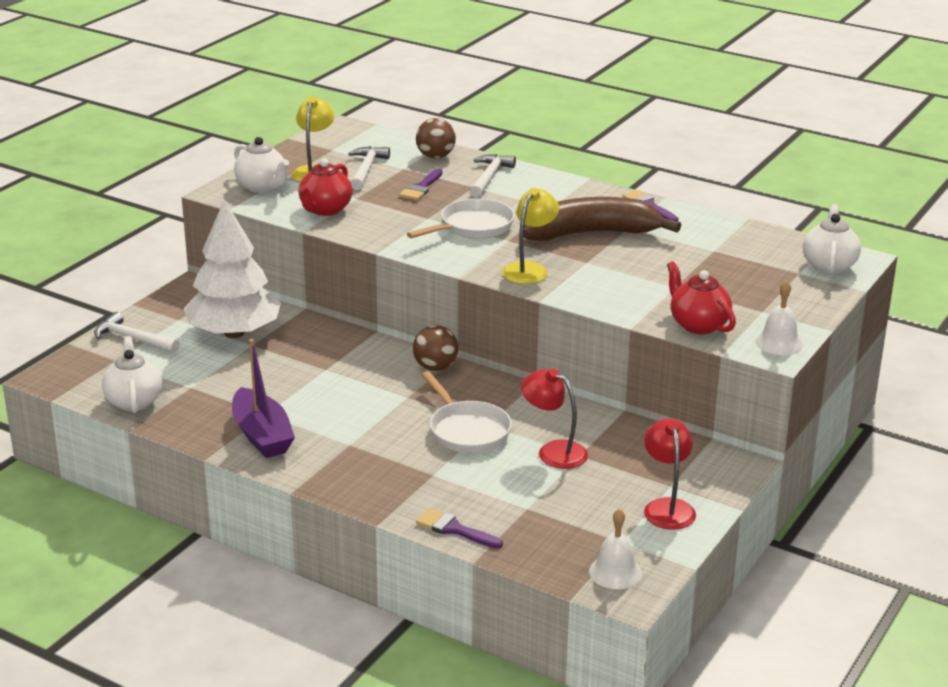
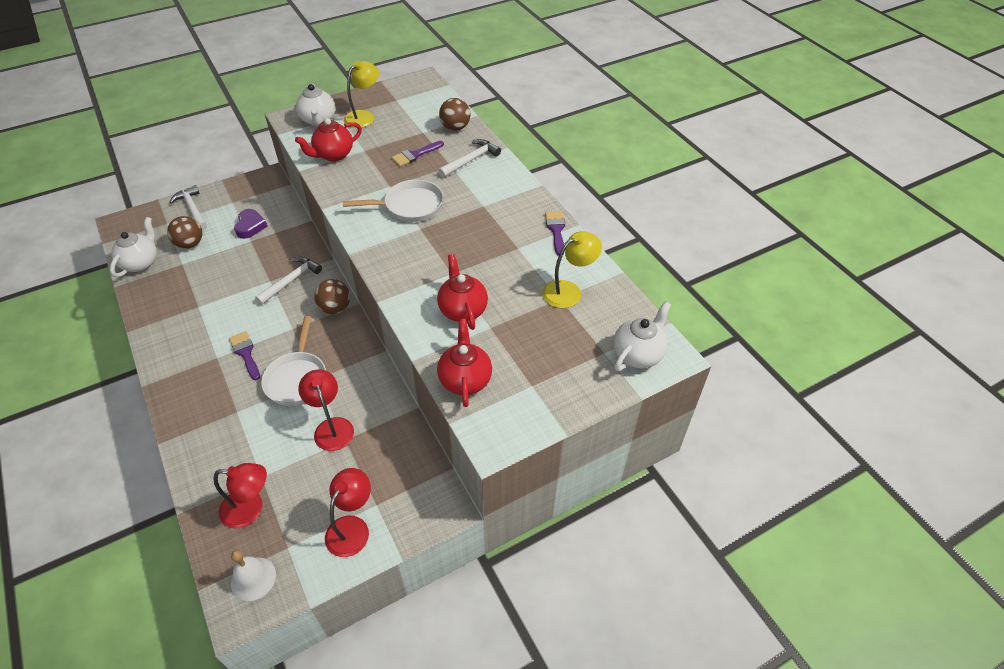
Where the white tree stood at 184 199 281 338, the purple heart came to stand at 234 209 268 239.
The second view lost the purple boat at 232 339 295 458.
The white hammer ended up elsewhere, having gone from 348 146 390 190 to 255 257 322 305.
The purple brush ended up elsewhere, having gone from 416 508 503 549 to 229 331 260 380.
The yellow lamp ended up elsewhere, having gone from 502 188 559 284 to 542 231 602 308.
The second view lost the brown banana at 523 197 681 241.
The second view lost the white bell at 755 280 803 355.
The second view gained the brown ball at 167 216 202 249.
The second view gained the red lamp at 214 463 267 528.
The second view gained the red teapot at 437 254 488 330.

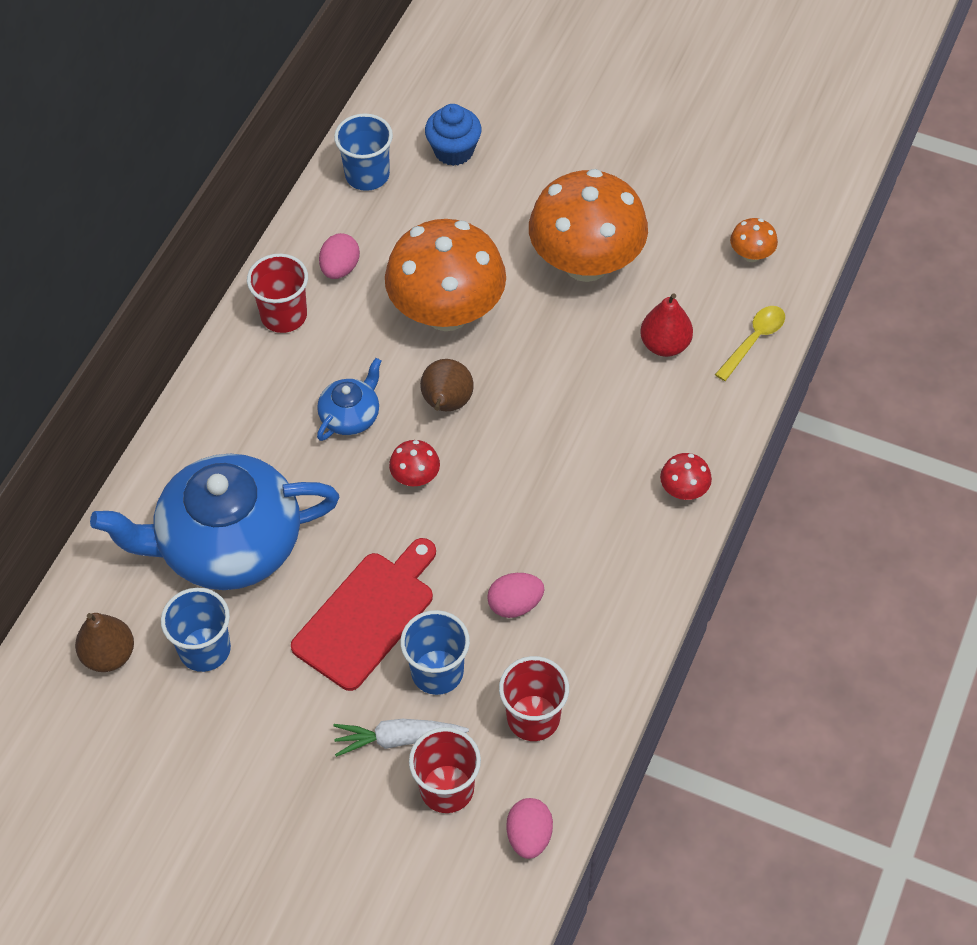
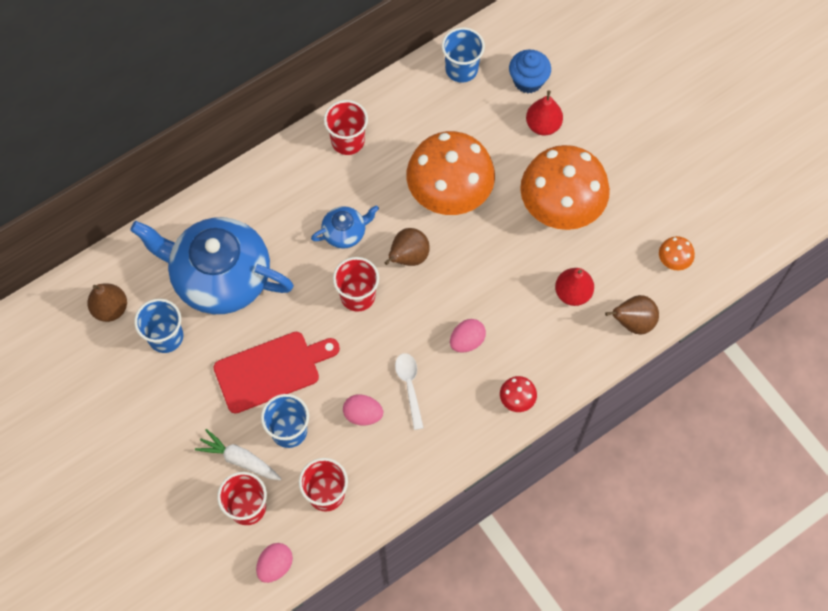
The pink egg ended up elsewhere, having gone from 319 233 360 279 to 450 319 486 352.
Where the red mushroom stood at 389 440 440 486, the red cup came to stand at 333 257 379 312.
Where the yellow spoon stood at 715 306 785 381, the brown pear came to stand at 605 295 659 334.
The second view gained the white spoon at 395 353 424 430.
The second view gained the red pear at 526 91 563 135.

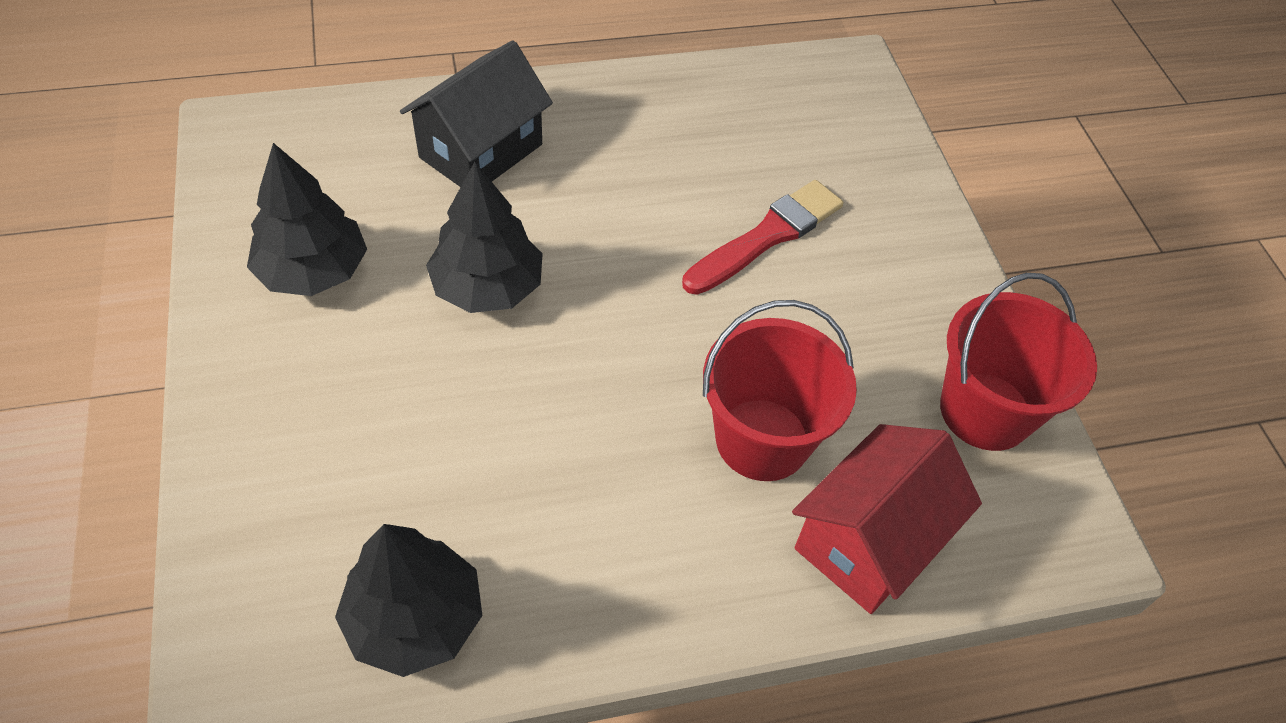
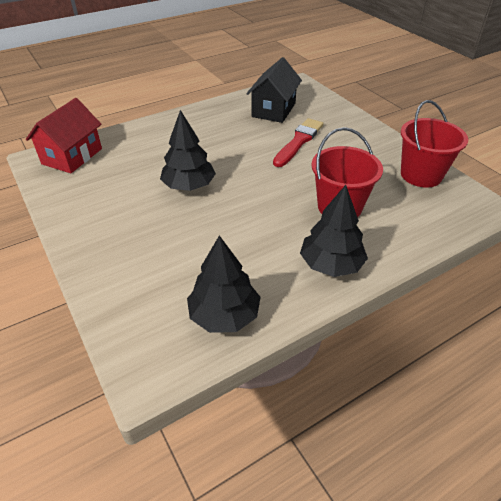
The black tree ended up elsewhere, having gone from 247 143 367 296 to 300 185 368 277.
The black house ended up elsewhere, having gone from 400 40 553 187 to 246 57 302 123.
The red house ended up elsewhere, having gone from 792 424 982 614 to 26 98 102 173.

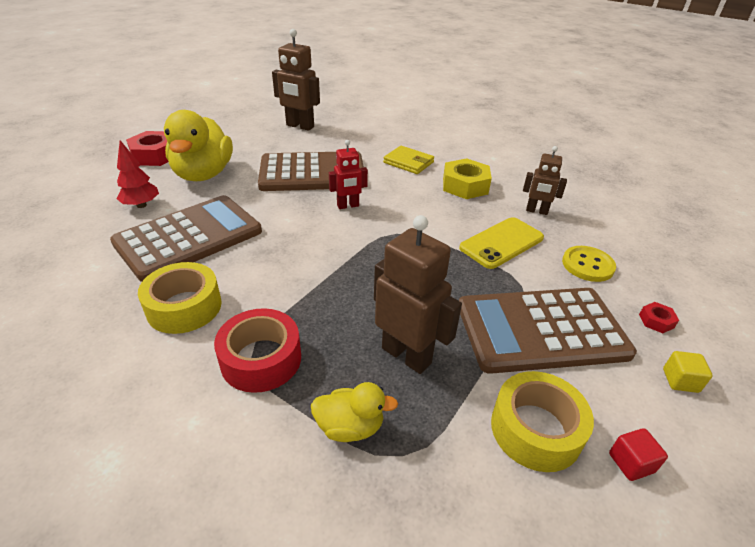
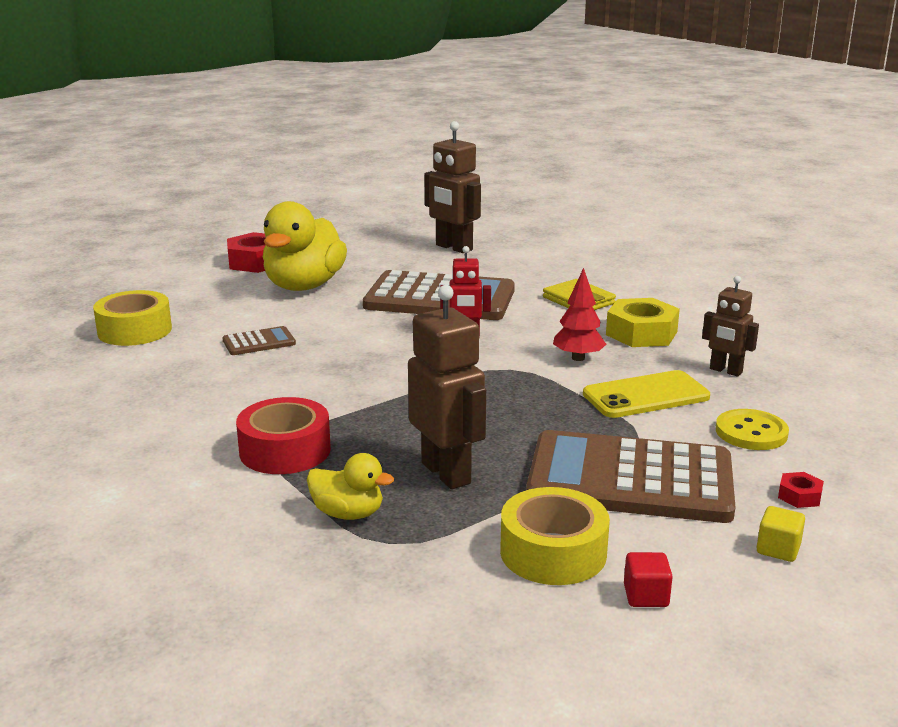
The size of the brown calculator at 110 195 262 282 changed by a factor of 0.43.
The red tree ended up elsewhere, having gone from 117 140 159 208 to 553 268 606 361.
The yellow tape ended up elsewhere, having gone from 138 262 222 334 to 93 290 172 346.

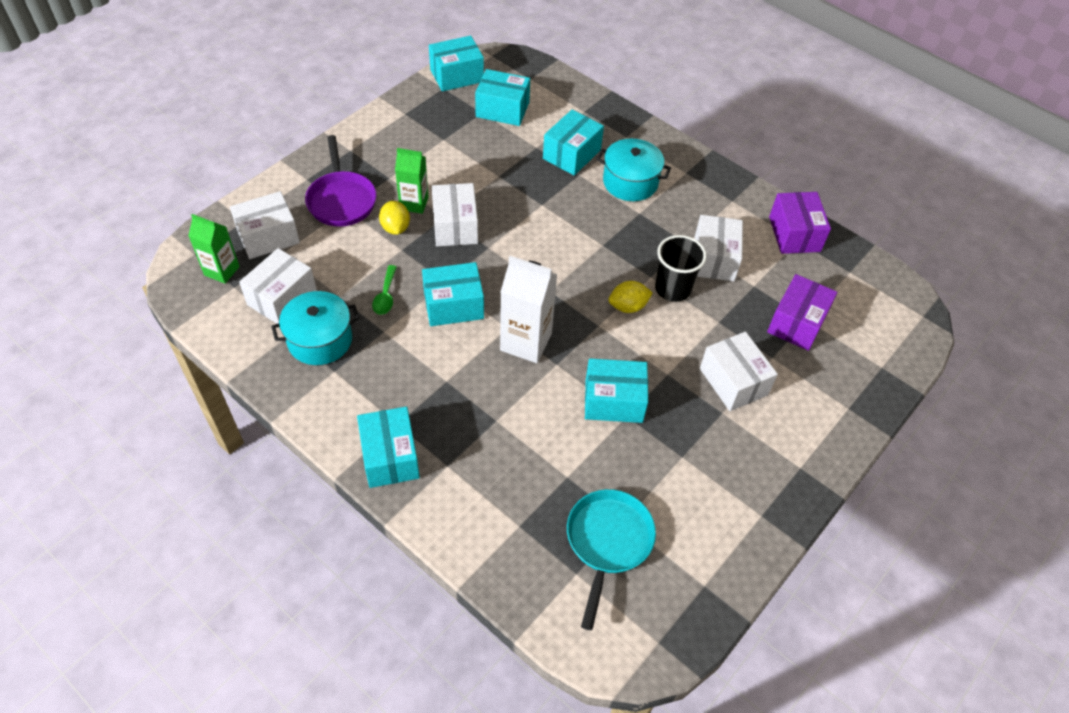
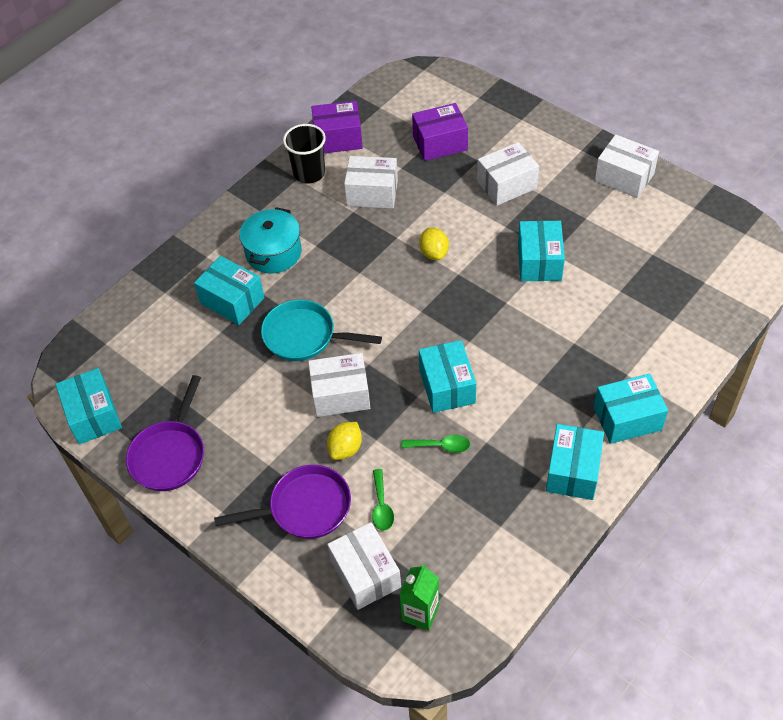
The white box ended up elsewhere, having gone from 239 248 317 324 to 595 134 659 198.
The second view lost the turquoise pot at 271 291 360 365.
The yellow lemon at 379 201 410 235 ended up facing another way, 45 degrees counterclockwise from before.
The second view lost the green carton at 395 148 429 214.
The turquoise box ended up elsewhere, having gone from 475 69 530 126 to 546 424 604 500.
The second view lost the white carton at 500 256 558 363.
The turquoise pan ended up elsewhere, having gone from 567 489 656 630 to 261 300 382 361.
The black cup ended up elsewhere, having gone from 655 235 707 302 to 283 124 326 183.
The purple box at 767 274 838 351 ended up facing another way, 45 degrees counterclockwise from before.
The second view gained the purple pan at 126 375 204 491.
The second view gained the green spoon at 372 469 394 531.

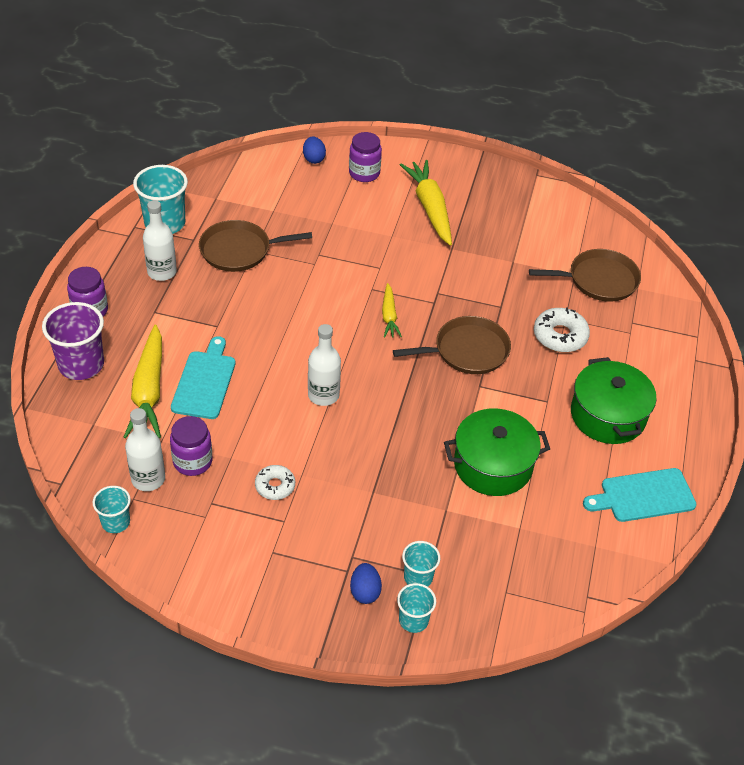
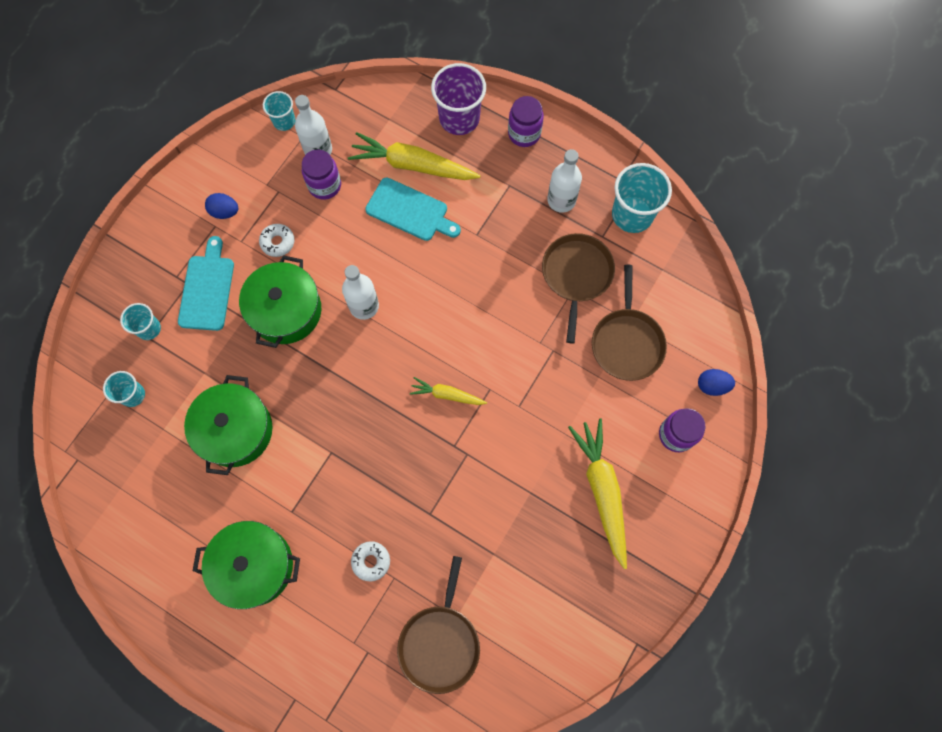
The blue egg ended up elsewhere, having gone from 350 563 382 604 to 205 193 239 219.
The brown pan ended up elsewhere, having gone from 393 316 511 374 to 592 265 667 381.
The turquoise cup ended up elsewhere, having gone from 397 583 436 633 to 103 371 145 407.
The yellow carrot at 400 160 452 245 ended up facing another way, 105 degrees counterclockwise from before.
The size of the white donut at 534 307 590 352 changed by a factor of 0.64.
The turquoise cutting board ended up elsewhere, having gone from 583 468 697 522 to 178 236 234 331.
The second view gained the green pot at 239 255 321 348.

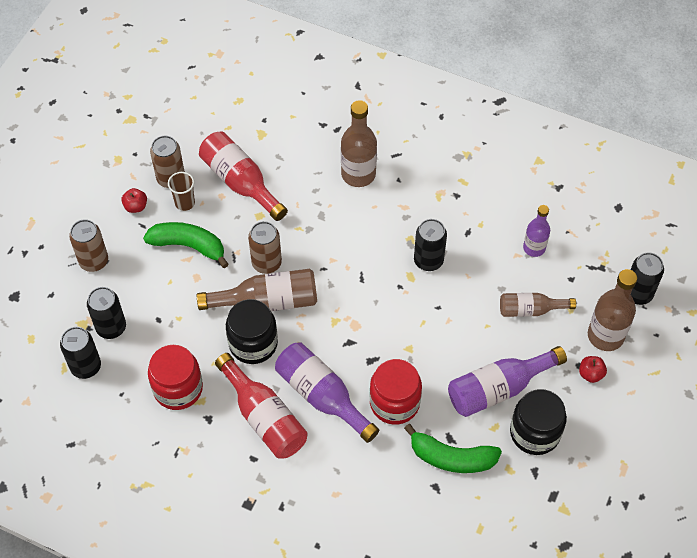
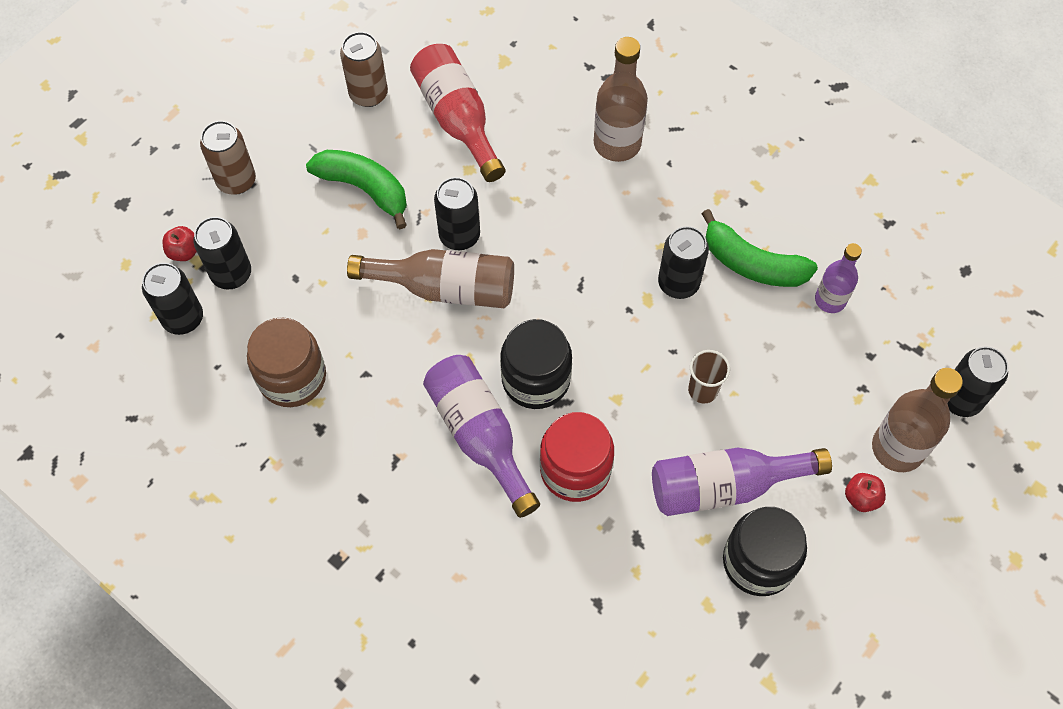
The red apple ended up elsewhere, having gone from 121 188 147 213 to 162 226 197 261.
What was the red jar at 148 345 203 410 turned into the brown jar at 247 317 326 407.
The brown cup ended up elsewhere, having gone from 168 172 195 211 to 688 350 730 404.
The second view lost the red bottle at 215 353 308 458.
The black jar ended up elsewhere, having gone from 226 299 278 364 to 500 319 572 409.
What was the brown can at 248 221 282 274 turned into the black can at 434 177 480 250.
The green banana ended up elsewhere, having gone from 404 424 502 473 to 702 209 818 287.
The second view lost the brown bottle at 500 293 576 317.

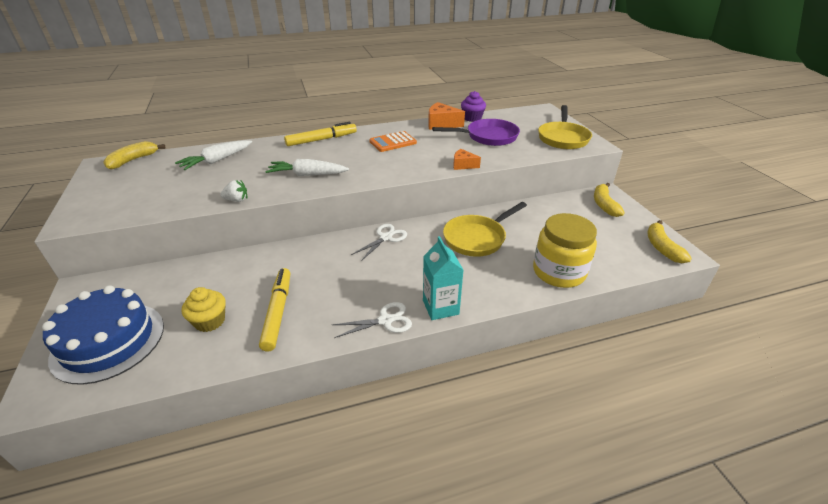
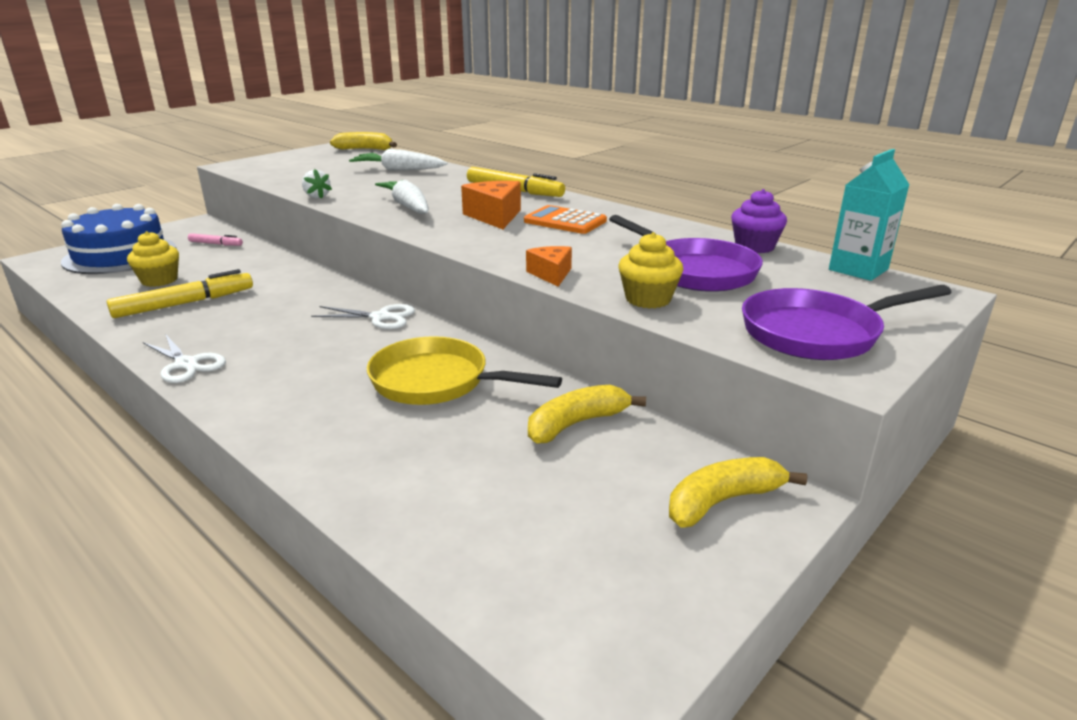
The turquoise carton ended up elsewhere, having gone from 423 236 463 320 to 829 149 910 281.
The orange cheese ended up elsewhere, having gone from 428 102 465 130 to 461 181 521 229.
The second view lost the yellow jar at 533 213 597 288.
What was the yellow pan at 538 105 592 149 turned into the purple pan at 742 285 952 360.
The yellow banana ended up elsewhere, having gone from 648 220 692 263 to 528 385 646 444.
The second view gained the pink marker at 188 233 243 246.
The second view gained the yellow cupcake at 618 232 684 309.

